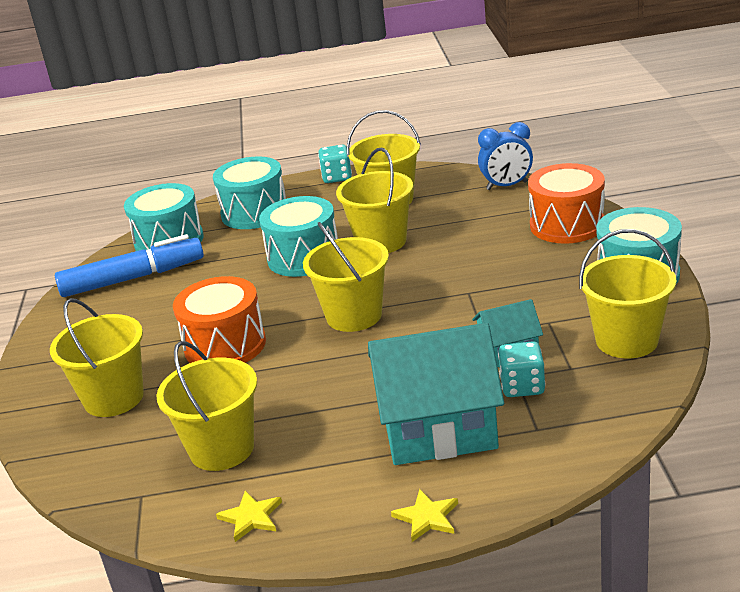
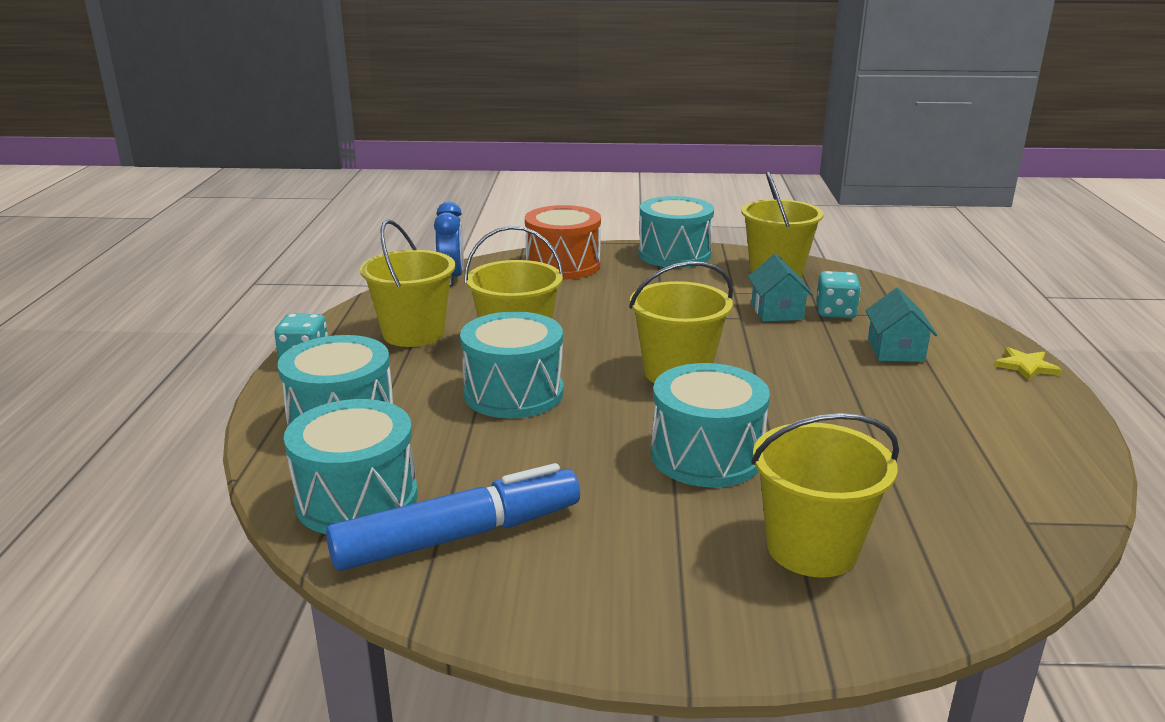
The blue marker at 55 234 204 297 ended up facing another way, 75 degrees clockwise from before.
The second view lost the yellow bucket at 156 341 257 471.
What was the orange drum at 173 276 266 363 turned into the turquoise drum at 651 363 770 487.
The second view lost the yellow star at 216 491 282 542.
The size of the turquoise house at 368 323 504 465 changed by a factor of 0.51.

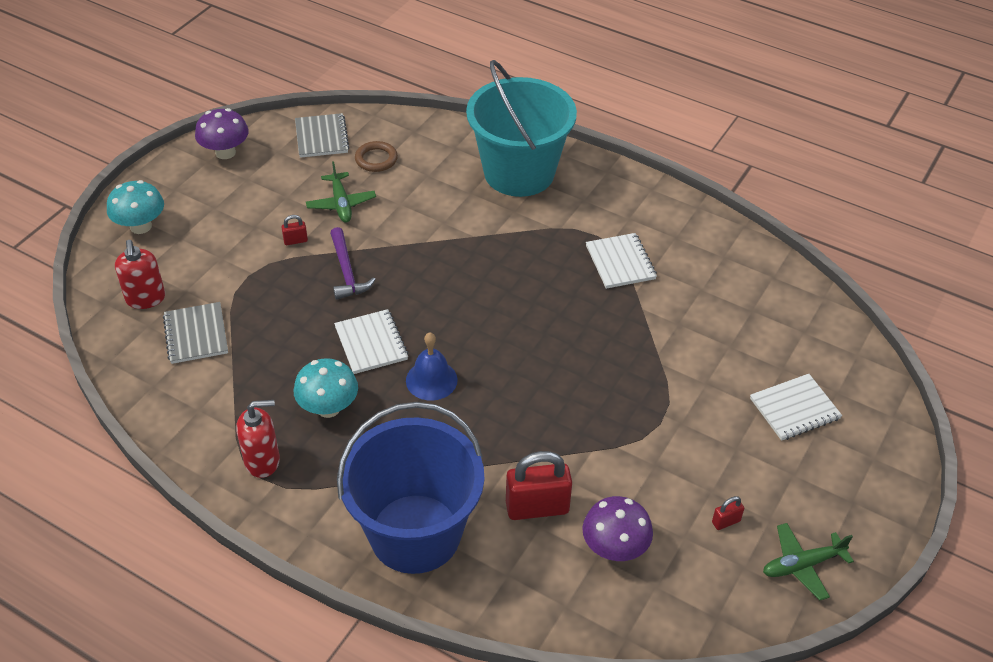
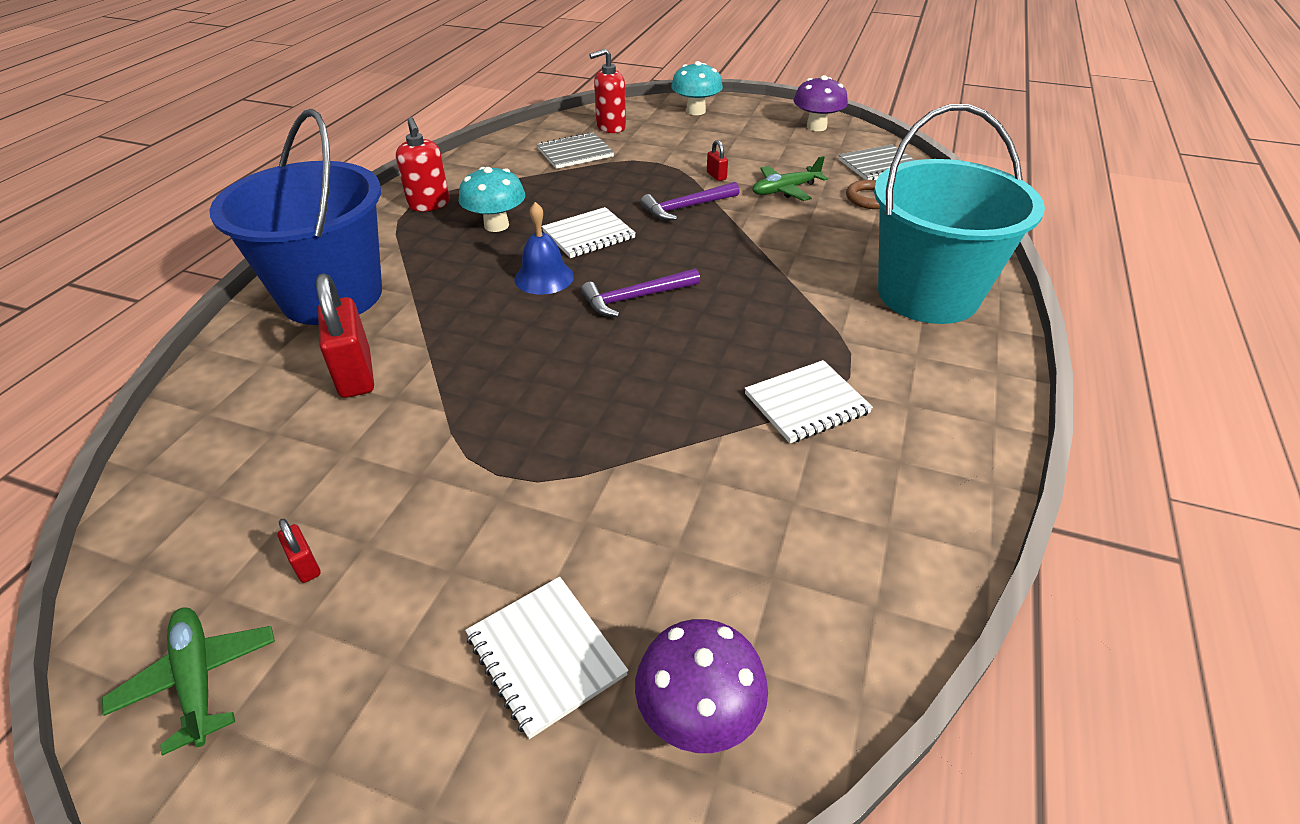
The purple mushroom ended up elsewhere, having gone from 582 496 653 561 to 635 619 768 753.
The second view gained the purple hammer at 581 268 700 317.

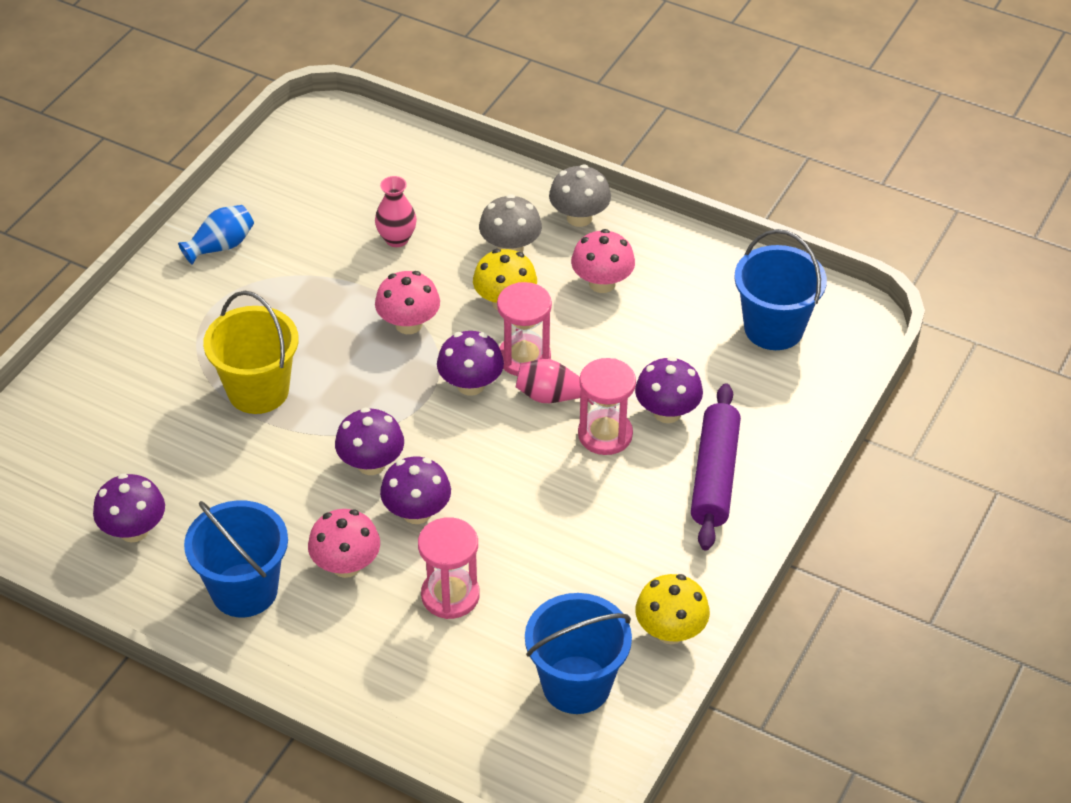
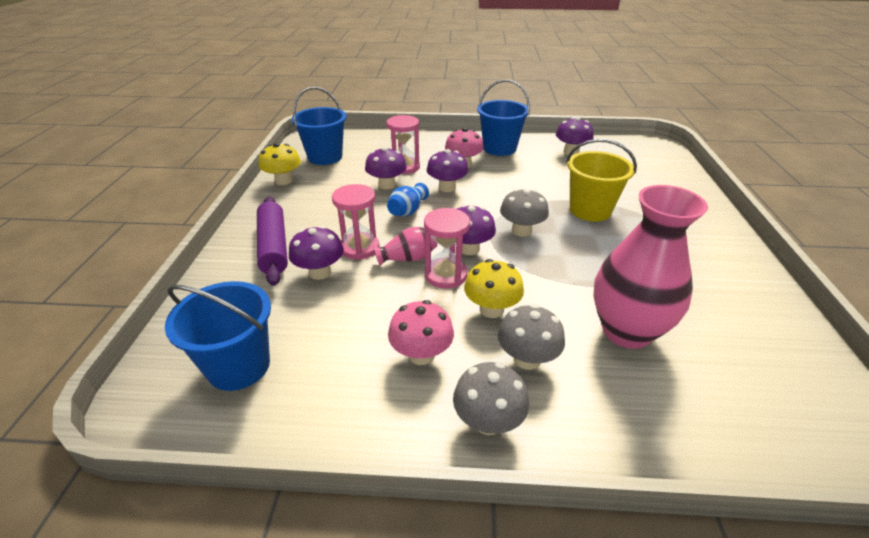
The blue vase ended up elsewhere, having gone from 178 205 254 265 to 387 183 429 217.
The purple mushroom ended up elsewhere, having gone from 335 408 404 475 to 365 147 407 190.
The size of the pink vase at 375 176 417 247 changed by a factor of 2.10.
The second view lost the pink mushroom at 375 271 440 334.
The second view gained the grey mushroom at 500 189 549 237.

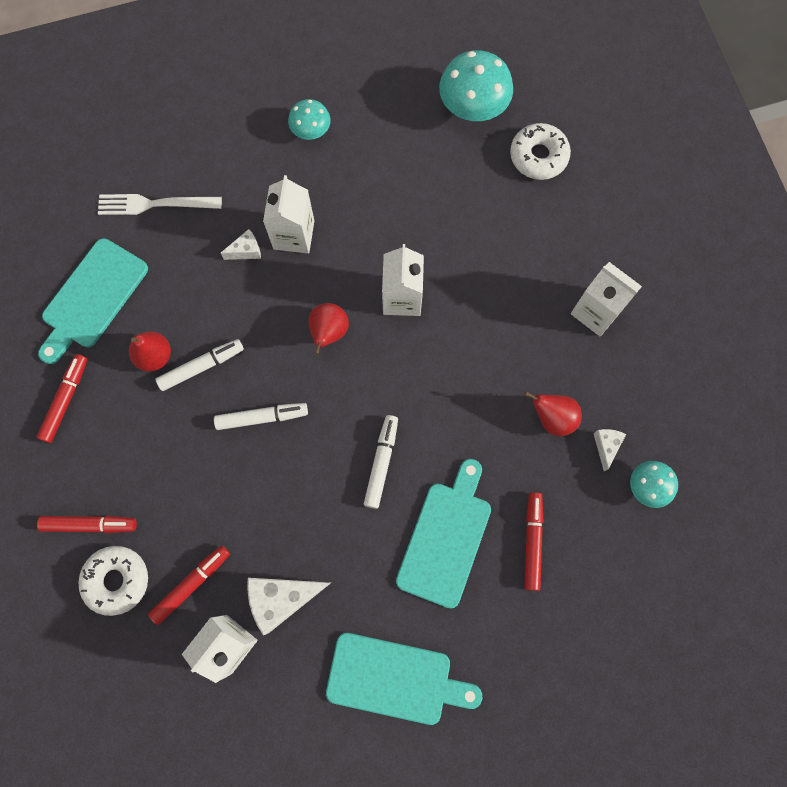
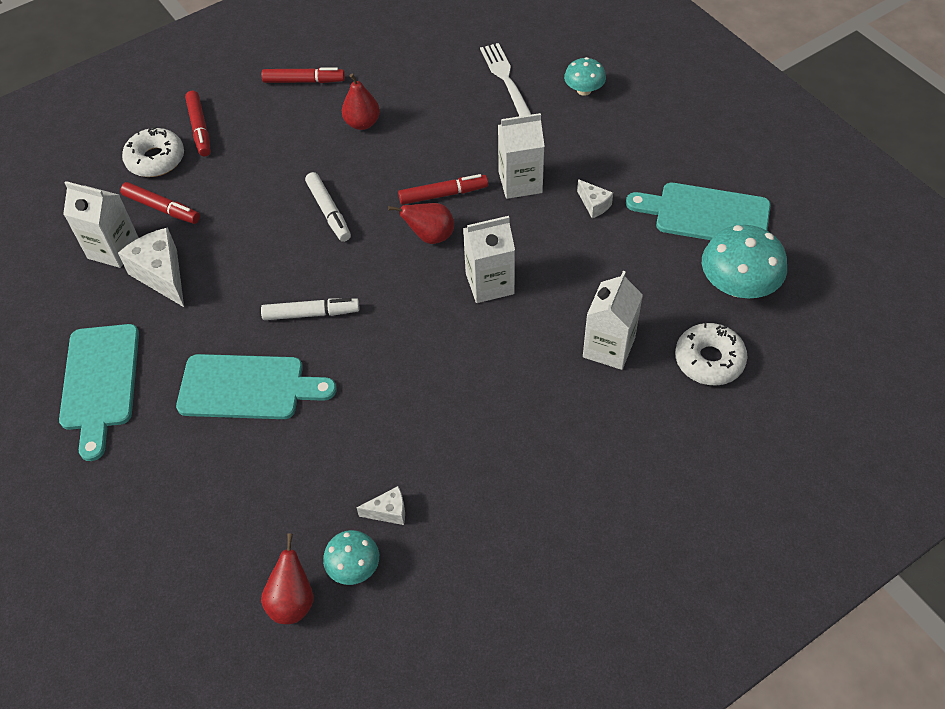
The turquoise cutting board ended up elsewhere, having gone from 38 238 148 364 to 626 183 771 240.
The second view lost the white marker at 155 339 244 391.
The white cheese ended up elsewhere, having gone from 221 229 261 260 to 577 179 613 218.
The turquoise mushroom ended up elsewhere, having gone from 288 99 330 140 to 564 57 606 96.
The red pear ended up elsewhere, having gone from 524 391 582 436 to 261 534 314 624.
The red marker ended up elsewhere, having gone from 525 492 544 591 to 398 174 488 205.
The white carton ended up elsewhere, having gone from 571 262 642 336 to 583 271 643 370.

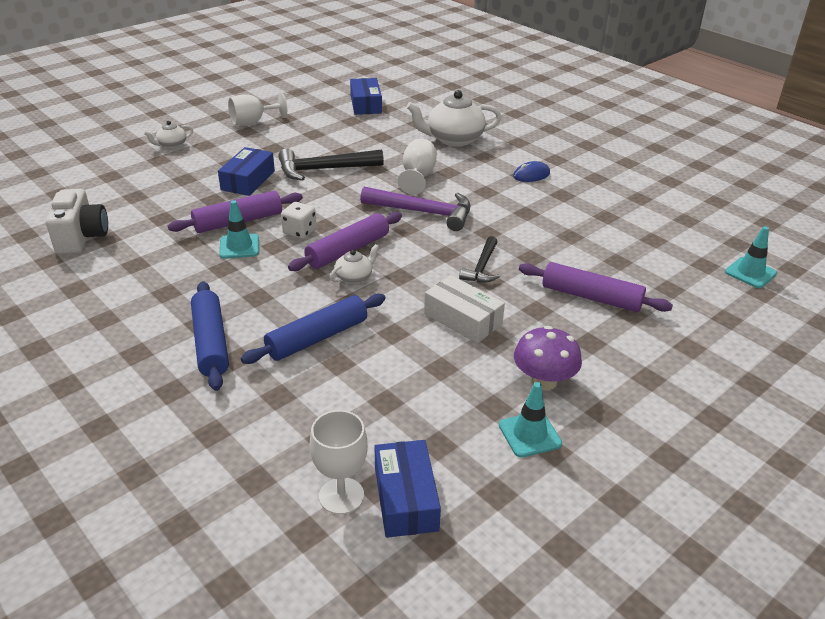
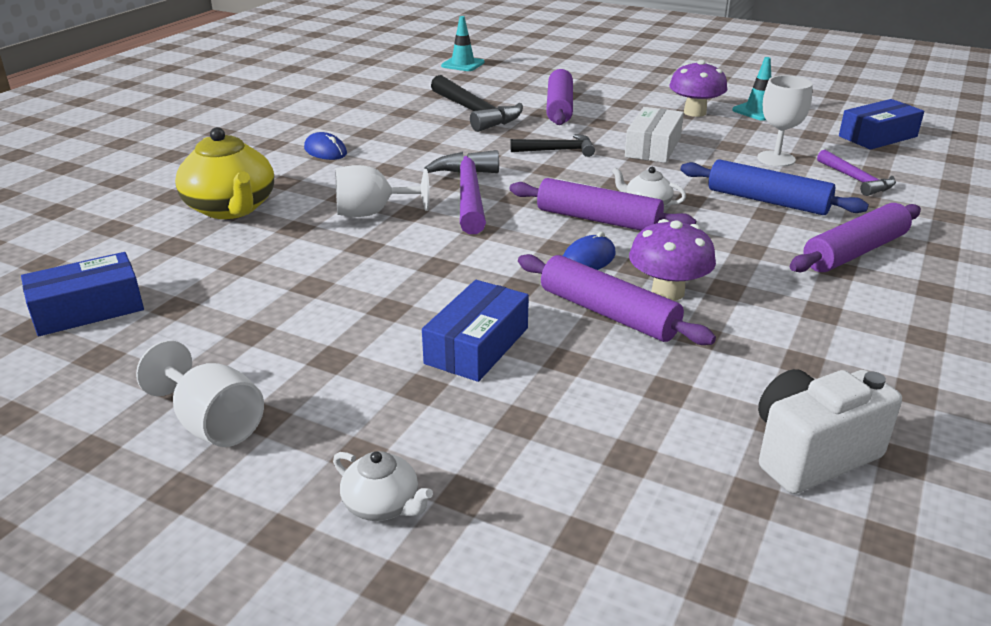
What was the blue rolling pin at 191 281 229 391 turned into the purple rolling pin at 790 203 921 272.
The blue box at 218 147 275 196 ended up facing another way, 60 degrees counterclockwise from before.
Where the turquoise traffic cone stood at 219 200 259 259, the purple mushroom came to stand at 629 219 716 301.
The black hammer ended up elsewhere, having gone from 278 148 384 181 to 431 75 523 132.
Where the white dice stood at 281 202 316 239, the blue mouse came to stand at 563 232 616 270.
The white goblet ended up elsewhere, having gone from 310 410 368 515 to 757 75 813 167.
What was the white teapot at 406 90 502 147 turned into the yellow teapot at 175 127 274 219.
The second view gained the purple hammer at 817 150 896 196.

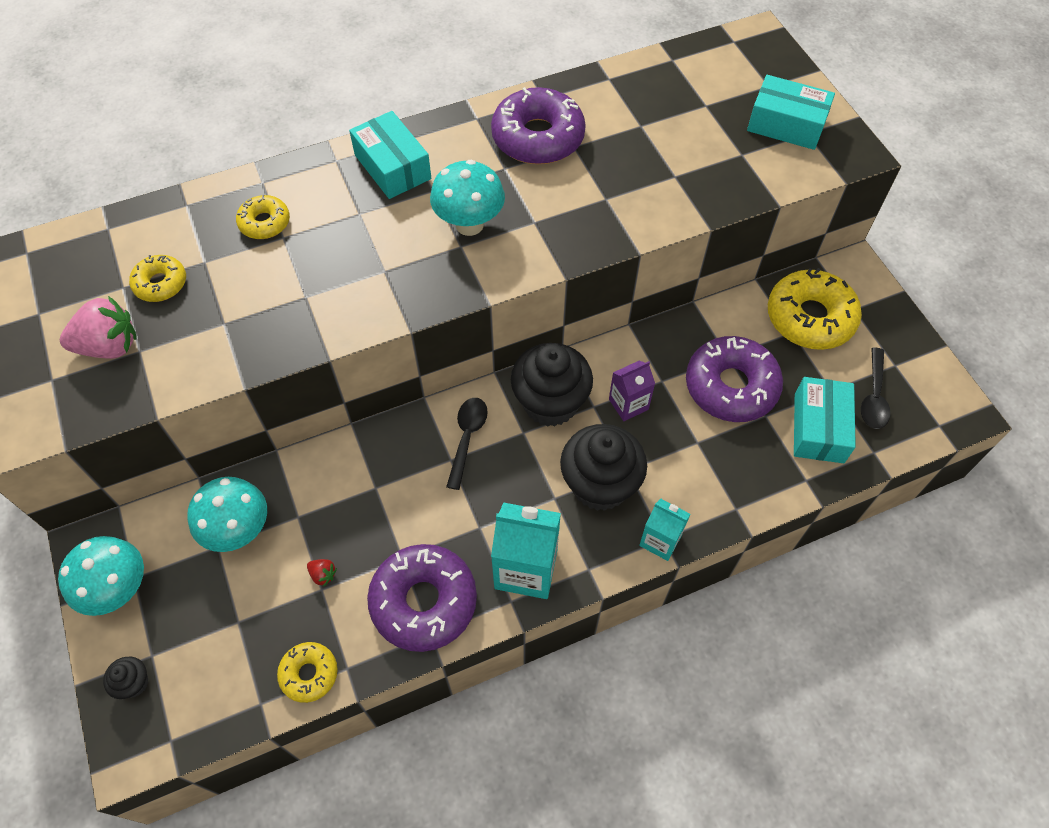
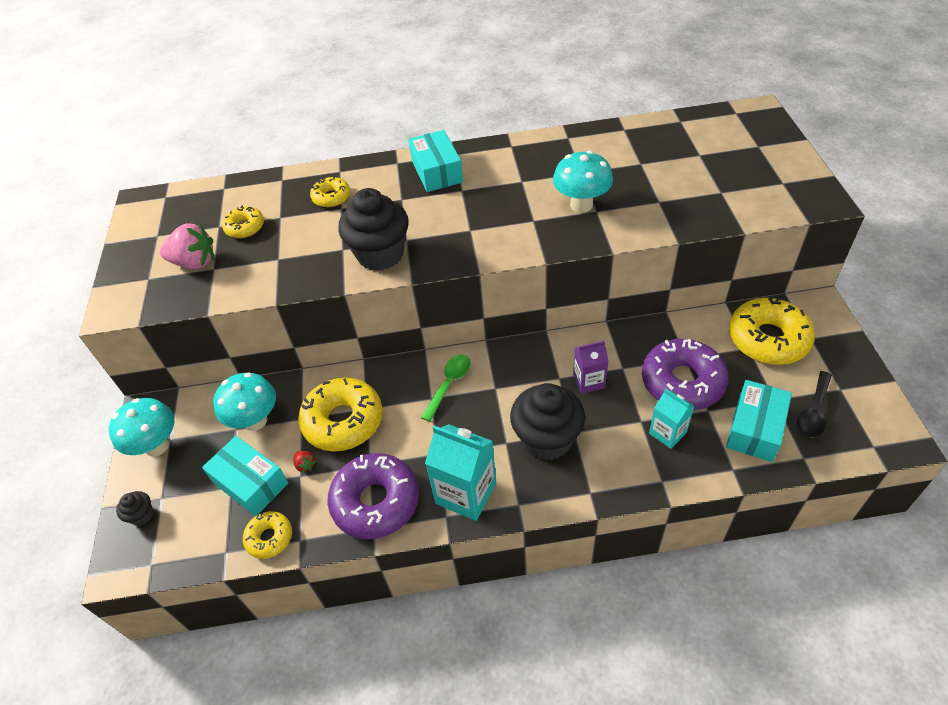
The turquoise mushroom ended up elsewhere, having gone from 430 160 505 236 to 553 151 613 213.
What was the black spoon at 446 398 488 490 turned into the green spoon at 421 354 471 422.
The second view lost the purple donut at 491 87 586 164.
The black cupcake ended up elsewhere, having gone from 511 343 593 427 to 338 188 409 271.
The turquoise carton ended up elsewhere, having gone from 639 498 690 561 to 649 388 695 449.
The turquoise box ended up elsewhere, having gone from 747 75 835 150 to 202 436 288 516.
The second view gained the yellow donut at 298 377 383 451.

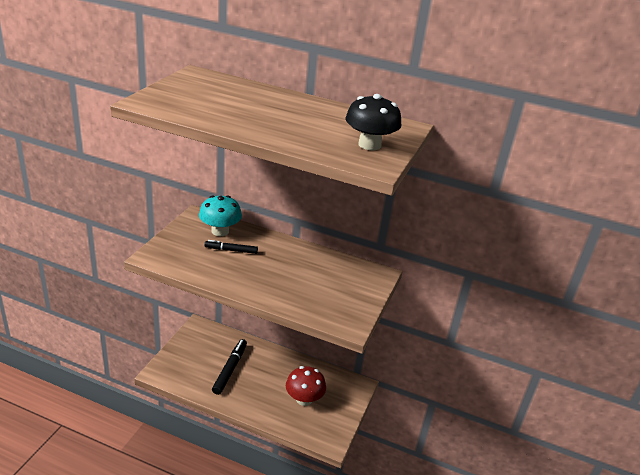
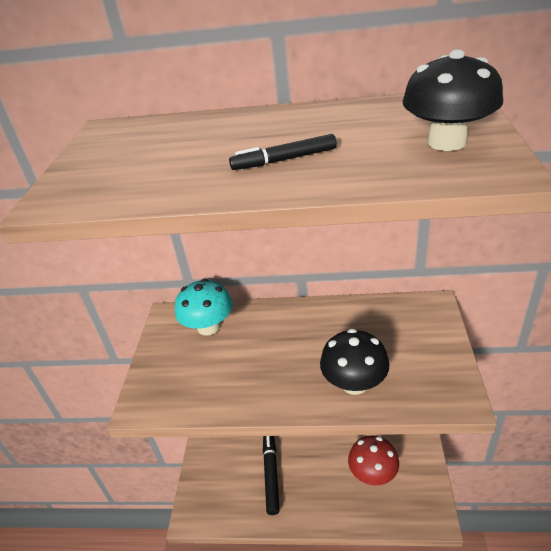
The black marker ended up elsewhere, having gone from 204 240 258 254 to 229 134 337 170.
The second view gained the black mushroom at 320 329 389 395.

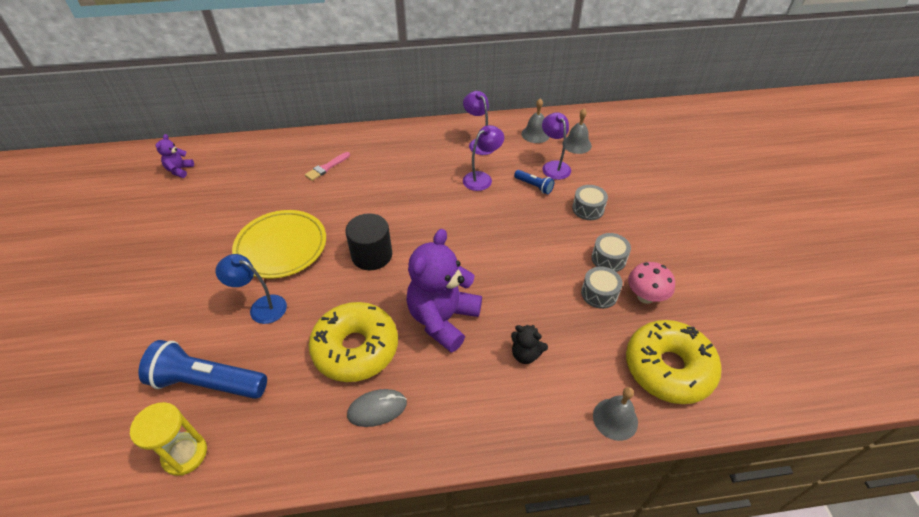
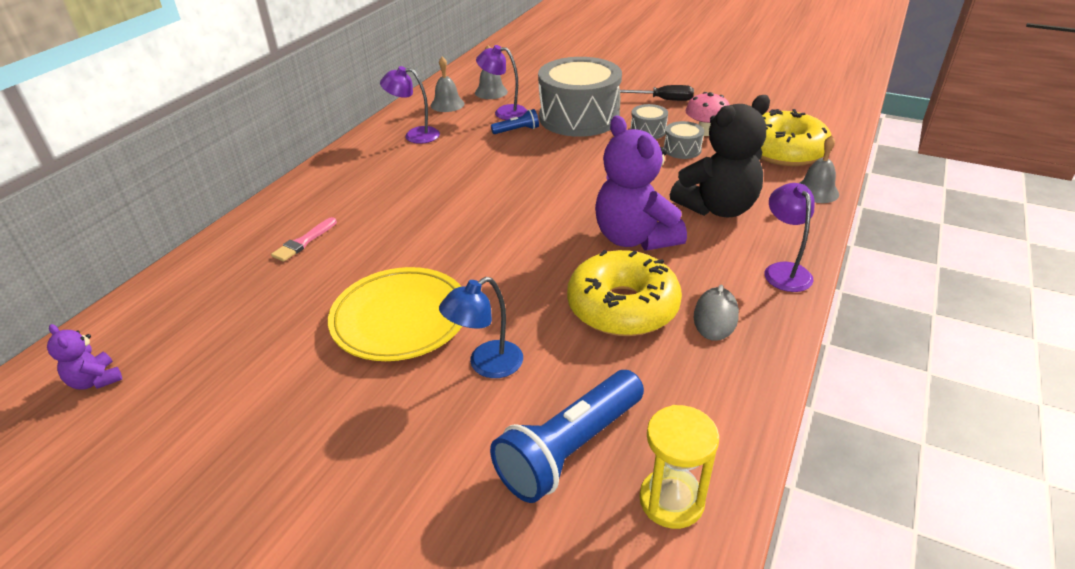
The pink brush at 305 152 350 181 ended up facing another way, 45 degrees clockwise from before.
The second view lost the black cylinder at 345 213 392 271.
The purple lamp ended up elsewhere, having gone from 463 125 504 191 to 765 183 815 292.
The size of the black teddy bear at 511 325 548 364 changed by a factor of 2.16.
The size of the grey drum at 572 185 608 220 changed by a factor of 2.34.
The second view gained the black screwdriver at 620 85 694 101.

